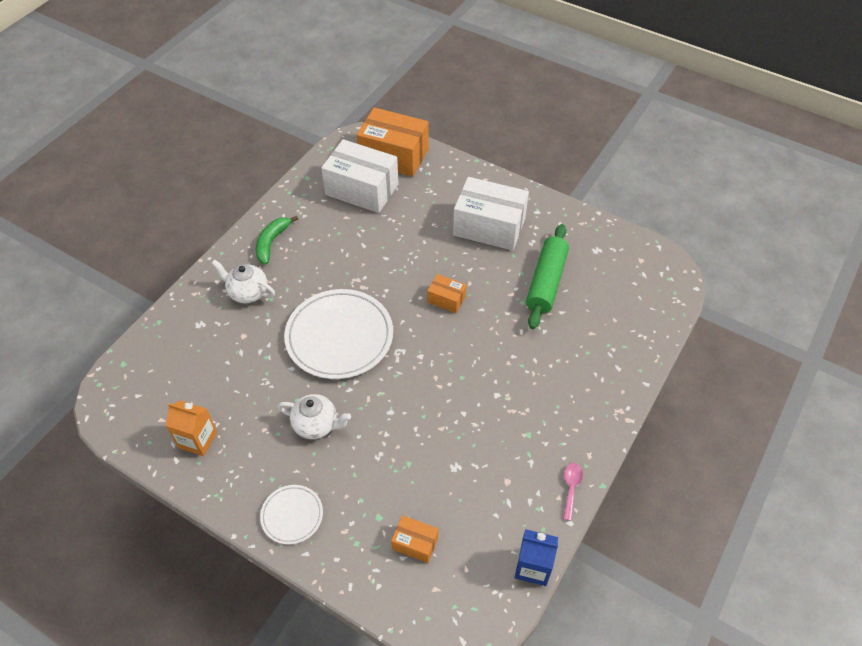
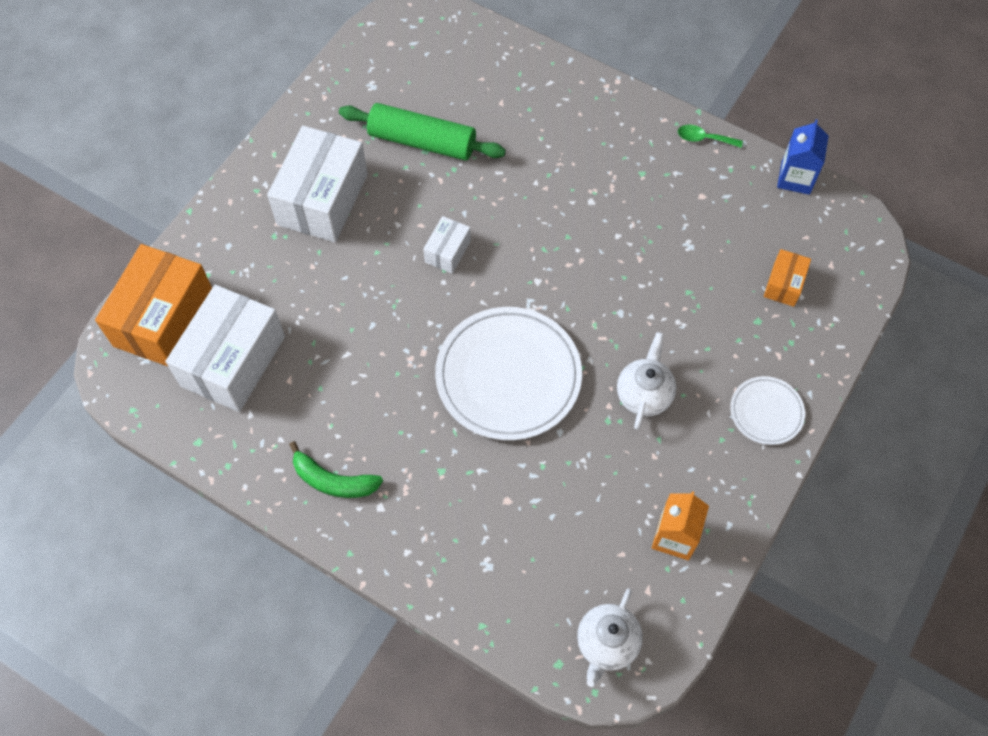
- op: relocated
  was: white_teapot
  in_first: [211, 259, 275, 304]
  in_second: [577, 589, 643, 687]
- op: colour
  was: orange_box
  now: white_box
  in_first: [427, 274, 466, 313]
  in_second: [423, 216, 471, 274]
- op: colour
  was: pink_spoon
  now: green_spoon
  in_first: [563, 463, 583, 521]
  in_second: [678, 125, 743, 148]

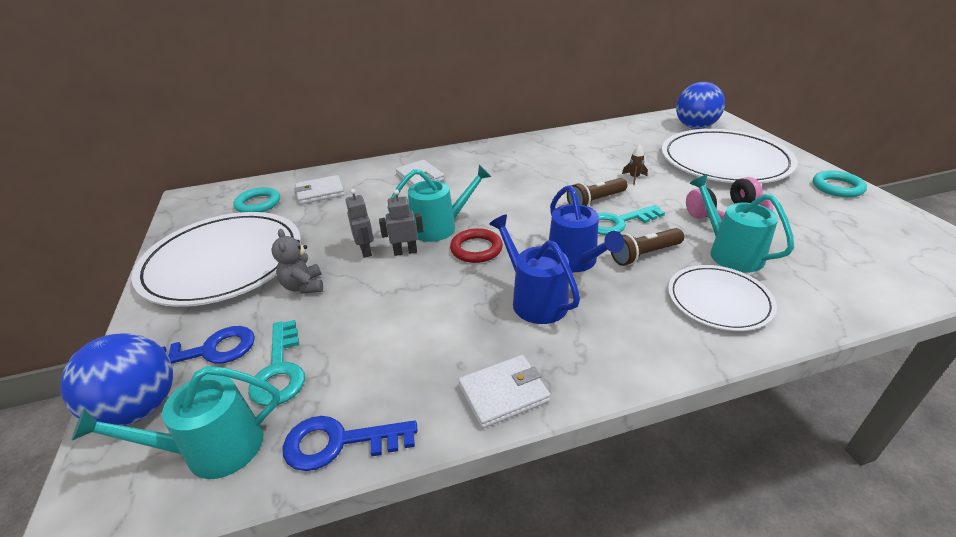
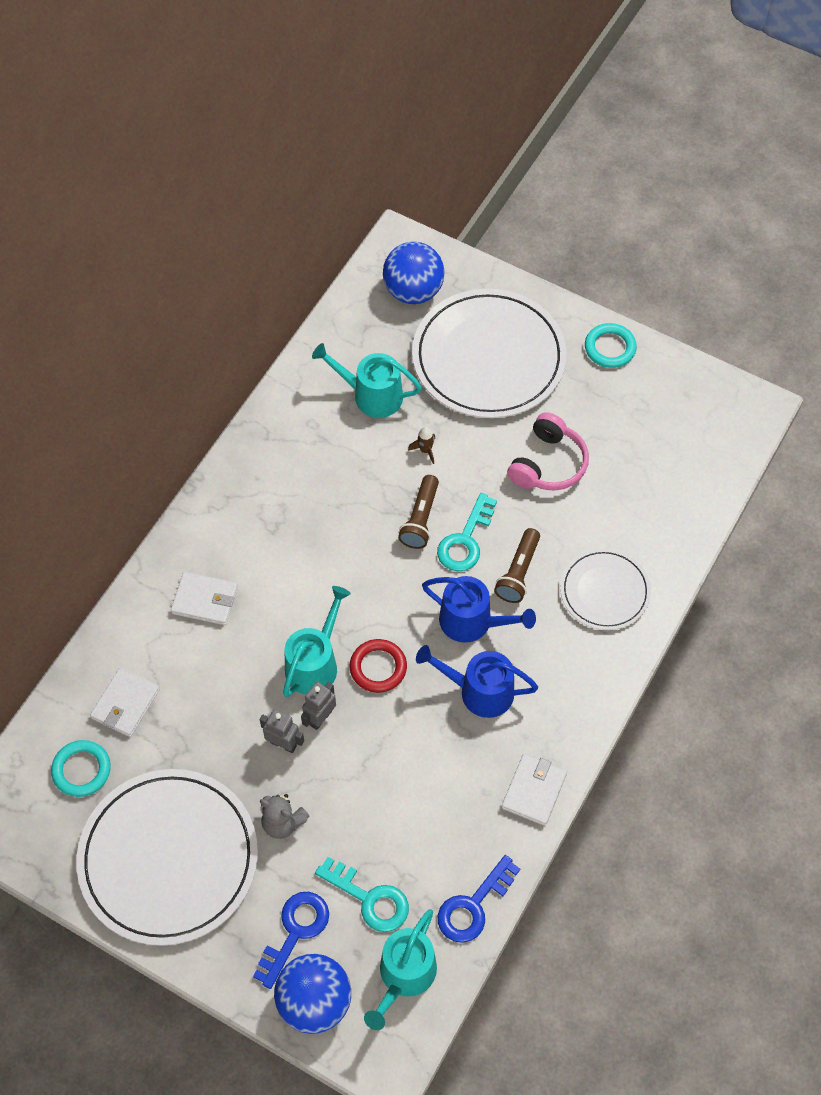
- op: relocated
  was: turquoise_watering_can
  in_first: [689, 174, 794, 272]
  in_second: [312, 343, 422, 418]

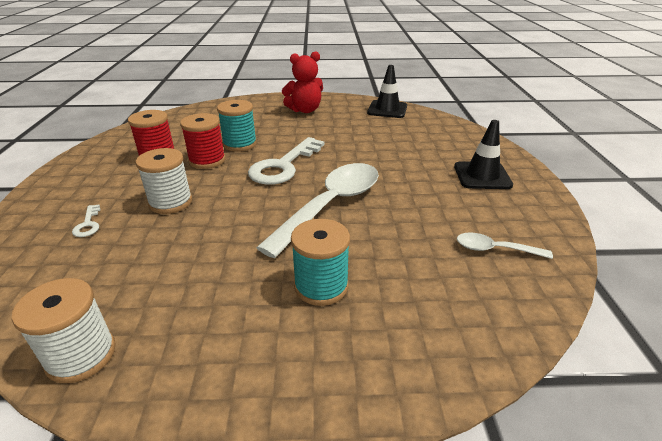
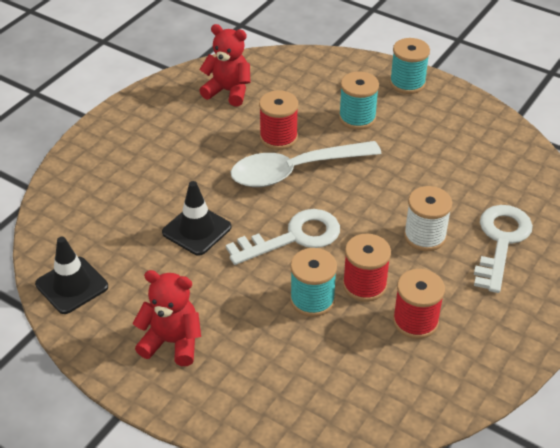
- op: missing
  was: white_spool
  in_first: [12, 278, 116, 383]
- op: size
  was: white_key
  in_first: [72, 205, 100, 237]
  in_second: [474, 205, 533, 293]
  ratio: 2.31
- op: relocated
  was: black_traffic_cone
  in_first: [454, 120, 513, 189]
  in_second: [162, 181, 231, 256]
- op: exchanged
  was: white_spoon
  now: red_teddy_bear
  in_first: [457, 232, 553, 259]
  in_second: [199, 24, 250, 106]
- op: appeared
  now: red_spool
  in_second: [259, 90, 298, 150]
- op: appeared
  now: turquoise_spool
  in_second: [390, 38, 430, 94]

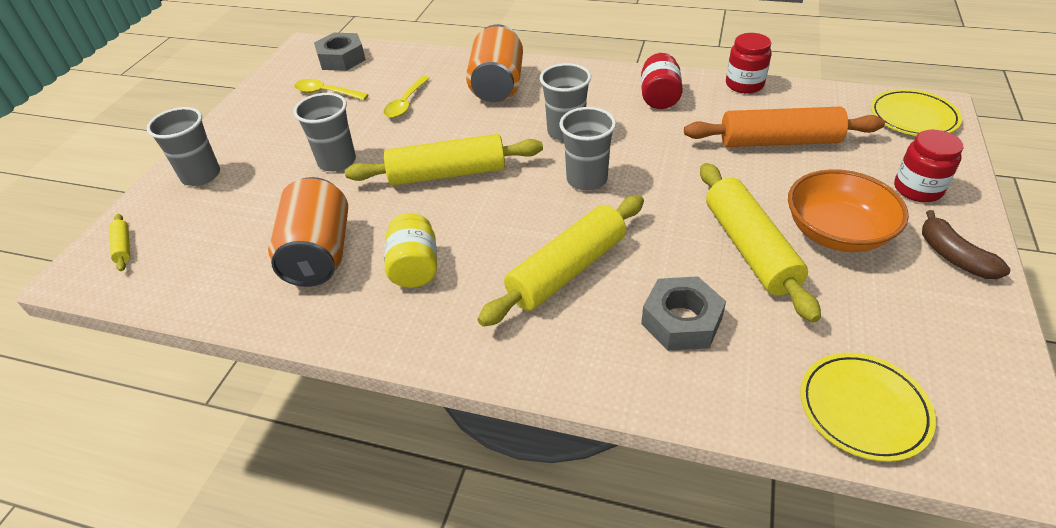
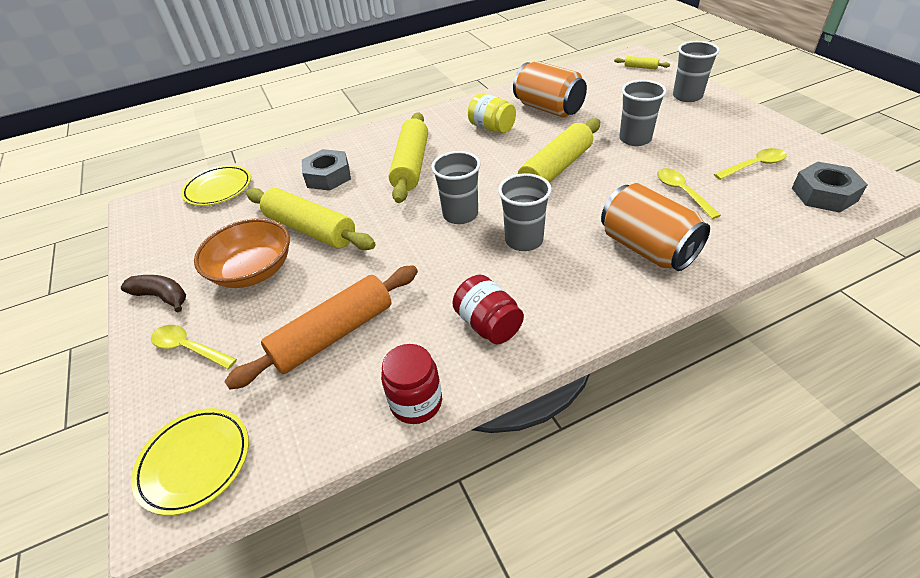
- op: exchanged
  was: red_jar
  now: yellow_spoon
  in_first: [894, 130, 963, 202]
  in_second: [151, 325, 237, 369]

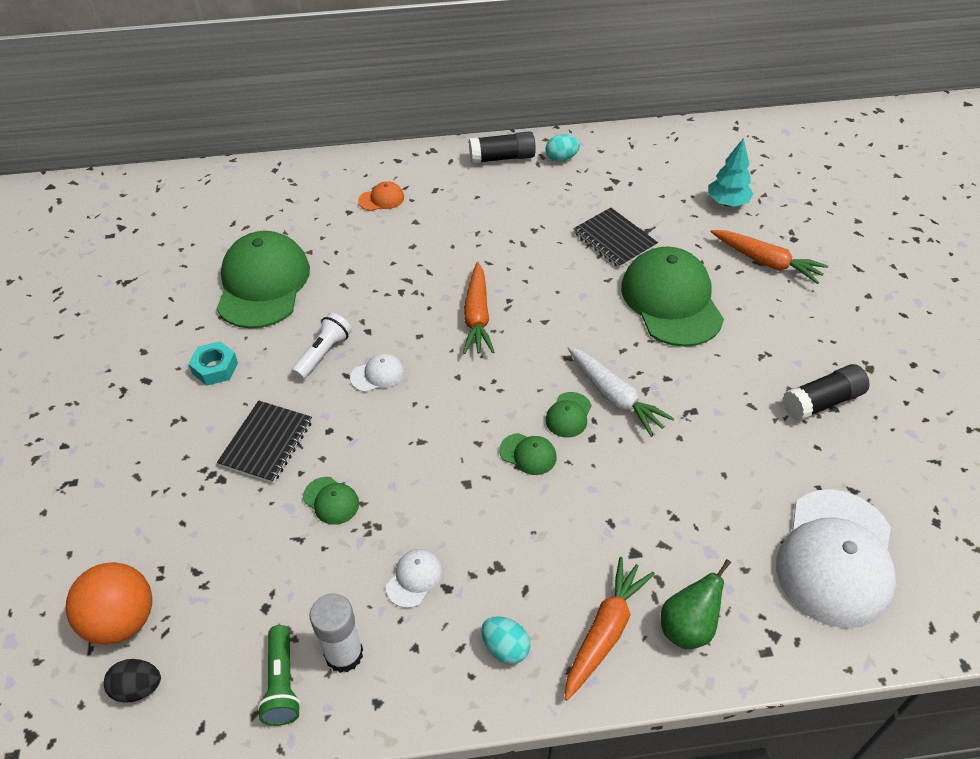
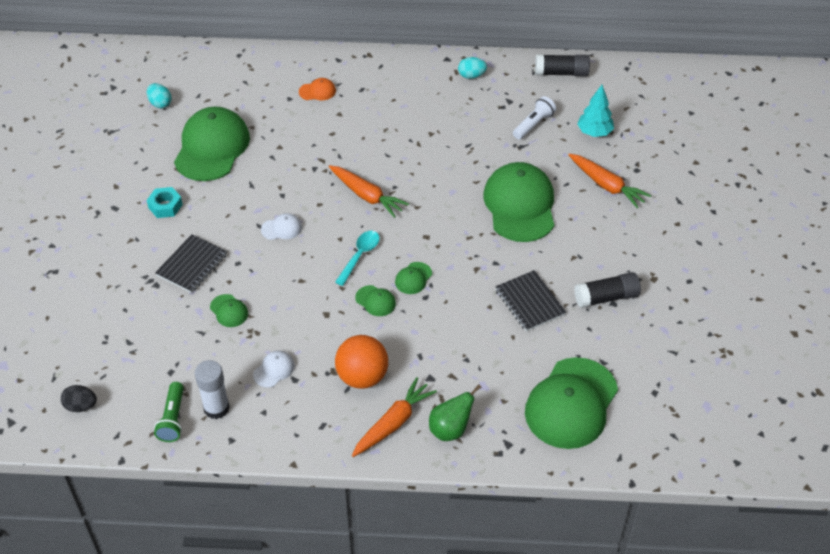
- op: relocated
  was: orange_ball
  in_first: [66, 562, 152, 645]
  in_second: [335, 335, 388, 389]
- op: relocated
  was: white_flashlight
  in_first: [291, 313, 352, 380]
  in_second: [513, 96, 556, 139]
- op: spun
  was: orange_carrot
  in_first: [463, 262, 494, 354]
  in_second: [329, 165, 409, 218]
  clockwise: -60
- op: relocated
  was: black_glue_stick
  in_first: [469, 131, 536, 164]
  in_second: [535, 54, 590, 76]
- op: relocated
  was: turquoise_egg
  in_first: [481, 616, 531, 664]
  in_second: [147, 83, 172, 108]
- op: missing
  was: white_carrot
  in_first: [568, 347, 674, 437]
- op: relocated
  was: black_notebook
  in_first: [573, 208, 658, 268]
  in_second: [495, 270, 566, 332]
- op: colour
  was: white_cap
  now: green_cap
  in_first: [776, 489, 896, 628]
  in_second: [525, 357, 618, 449]
- op: appeared
  now: turquoise_spoon
  in_second: [335, 231, 380, 286]

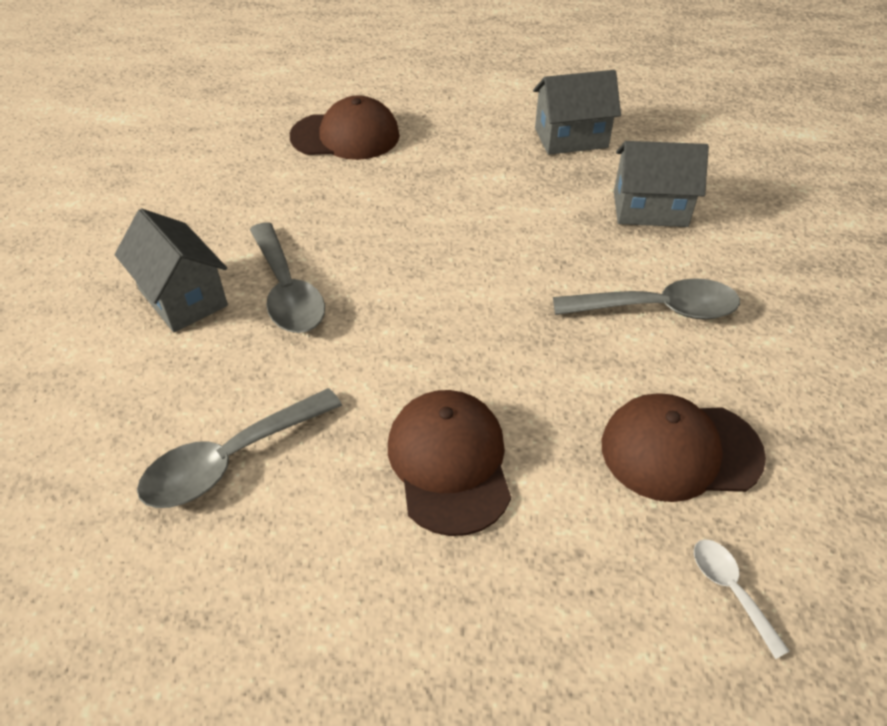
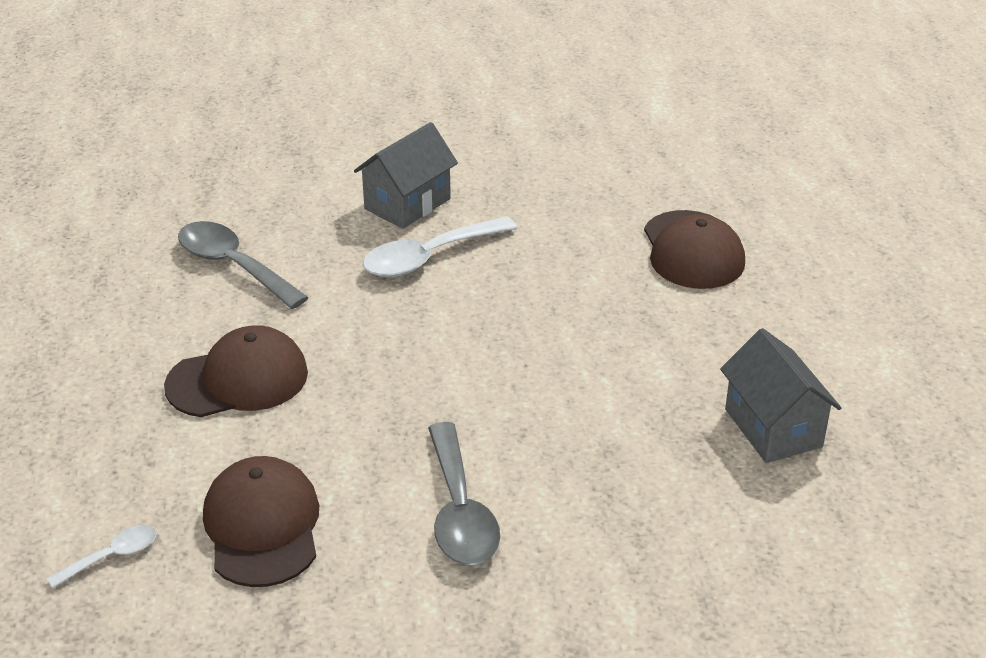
- op: colour
  was: grey_spoon
  now: white_spoon
  in_first: [250, 222, 325, 333]
  in_second: [363, 216, 517, 277]
- op: missing
  was: grey_house
  in_first: [614, 141, 709, 227]

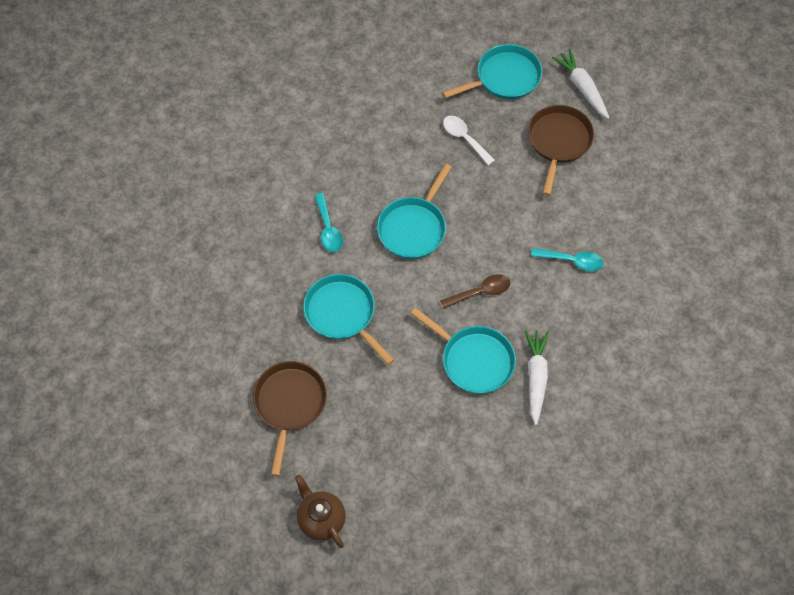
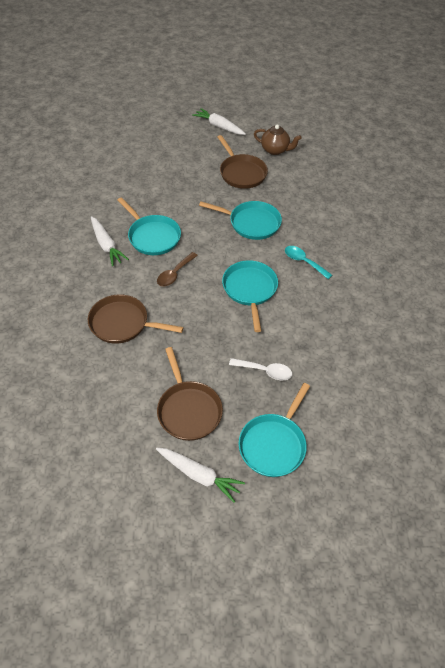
- op: relocated
  was: brown_teapot
  in_first: [295, 475, 345, 548]
  in_second: [254, 124, 301, 155]
- op: spun
  was: turquoise_pan
  in_first: [410, 308, 516, 394]
  in_second: [117, 197, 181, 255]
  clockwise: -135
- op: exchanged
  was: turquoise_spoon
  now: brown_pan
  in_first: [531, 248, 604, 271]
  in_second: [88, 294, 183, 344]
- op: appeared
  now: white_carrot
  in_second: [192, 108, 246, 135]

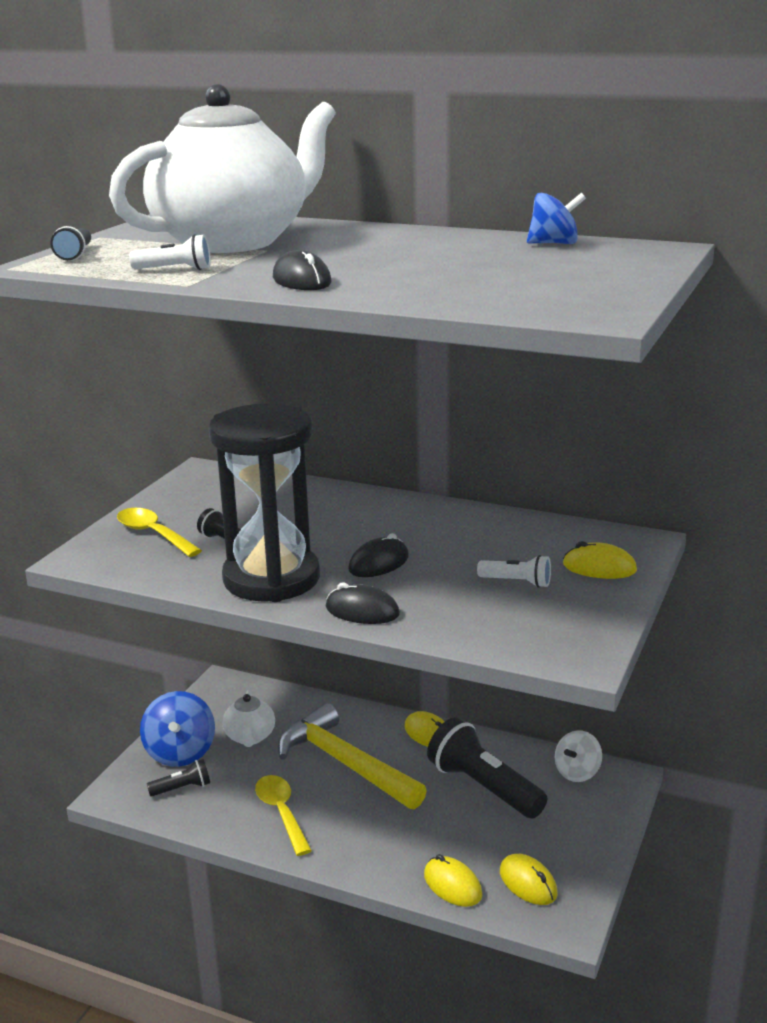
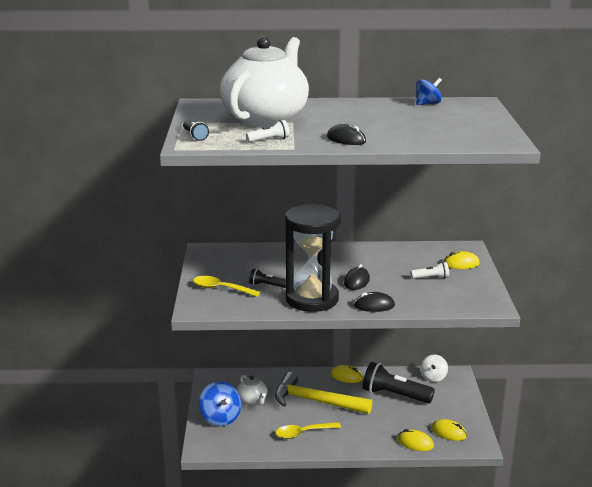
- op: missing
  was: black_flashlight
  in_first: [147, 759, 210, 797]
- op: spun
  was: yellow_spoon
  in_first: [255, 775, 312, 856]
  in_second: [276, 422, 341, 439]
  clockwise: -60

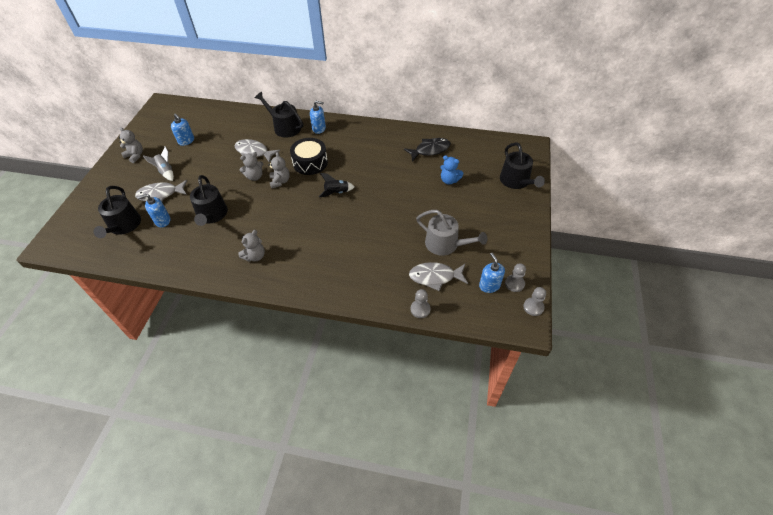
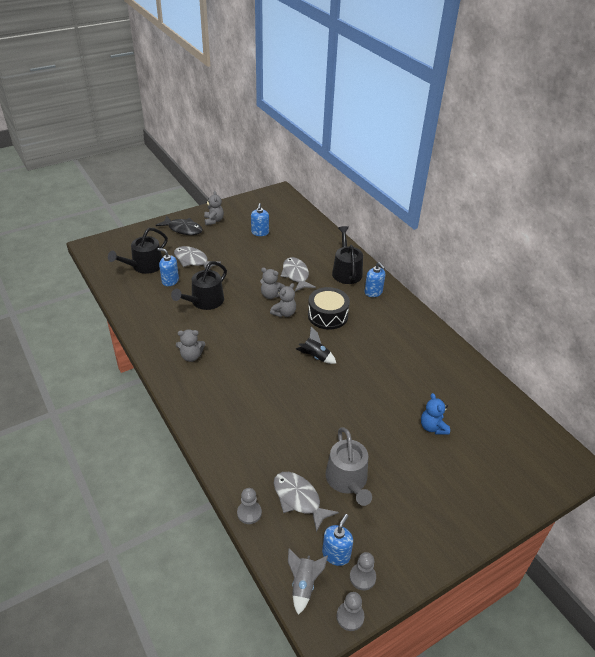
- op: relocated
  was: grey_rocket
  in_first: [143, 146, 174, 181]
  in_second: [288, 549, 328, 615]
- op: relocated
  was: black_fish
  in_first: [404, 138, 451, 161]
  in_second: [156, 215, 203, 235]
- op: missing
  was: black_watering_can
  in_first: [500, 142, 545, 189]

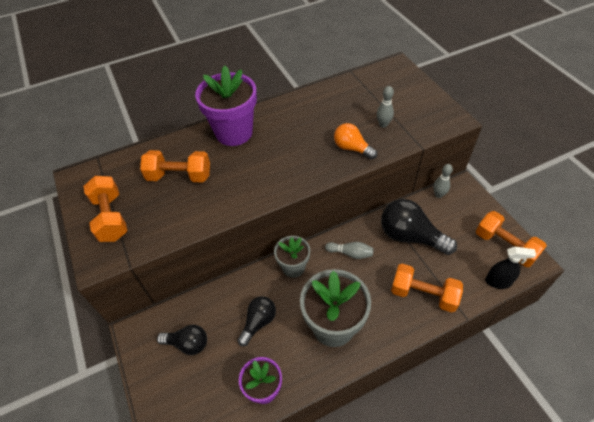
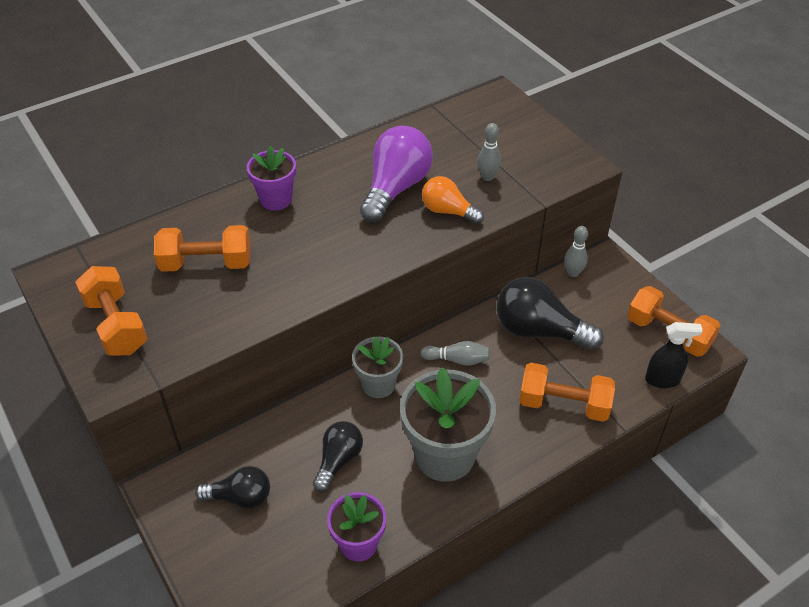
- op: size
  was: purple_flower_pot
  in_first: [195, 66, 257, 146]
  in_second: [247, 146, 296, 211]
  ratio: 0.59
- op: appeared
  now: purple_light_bulb
  in_second: [360, 126, 433, 222]

